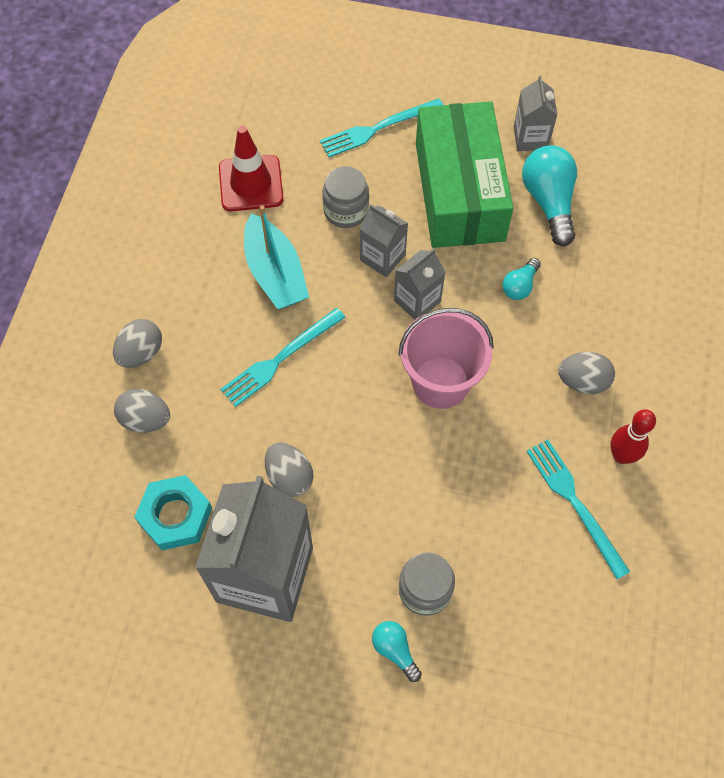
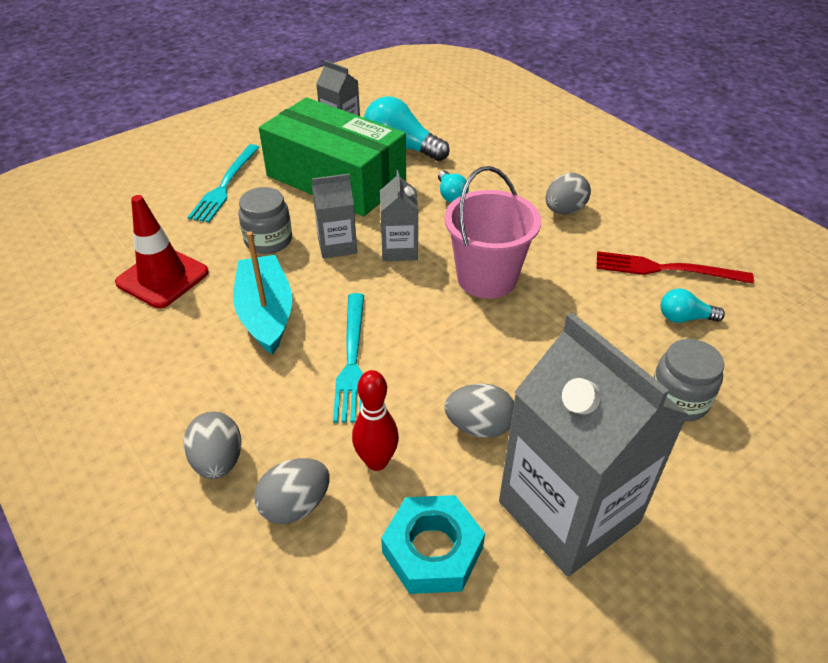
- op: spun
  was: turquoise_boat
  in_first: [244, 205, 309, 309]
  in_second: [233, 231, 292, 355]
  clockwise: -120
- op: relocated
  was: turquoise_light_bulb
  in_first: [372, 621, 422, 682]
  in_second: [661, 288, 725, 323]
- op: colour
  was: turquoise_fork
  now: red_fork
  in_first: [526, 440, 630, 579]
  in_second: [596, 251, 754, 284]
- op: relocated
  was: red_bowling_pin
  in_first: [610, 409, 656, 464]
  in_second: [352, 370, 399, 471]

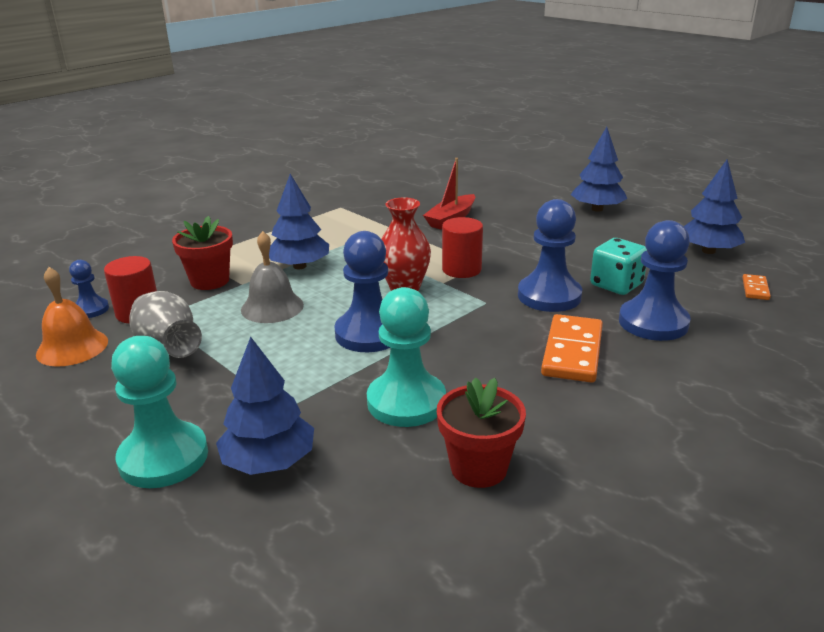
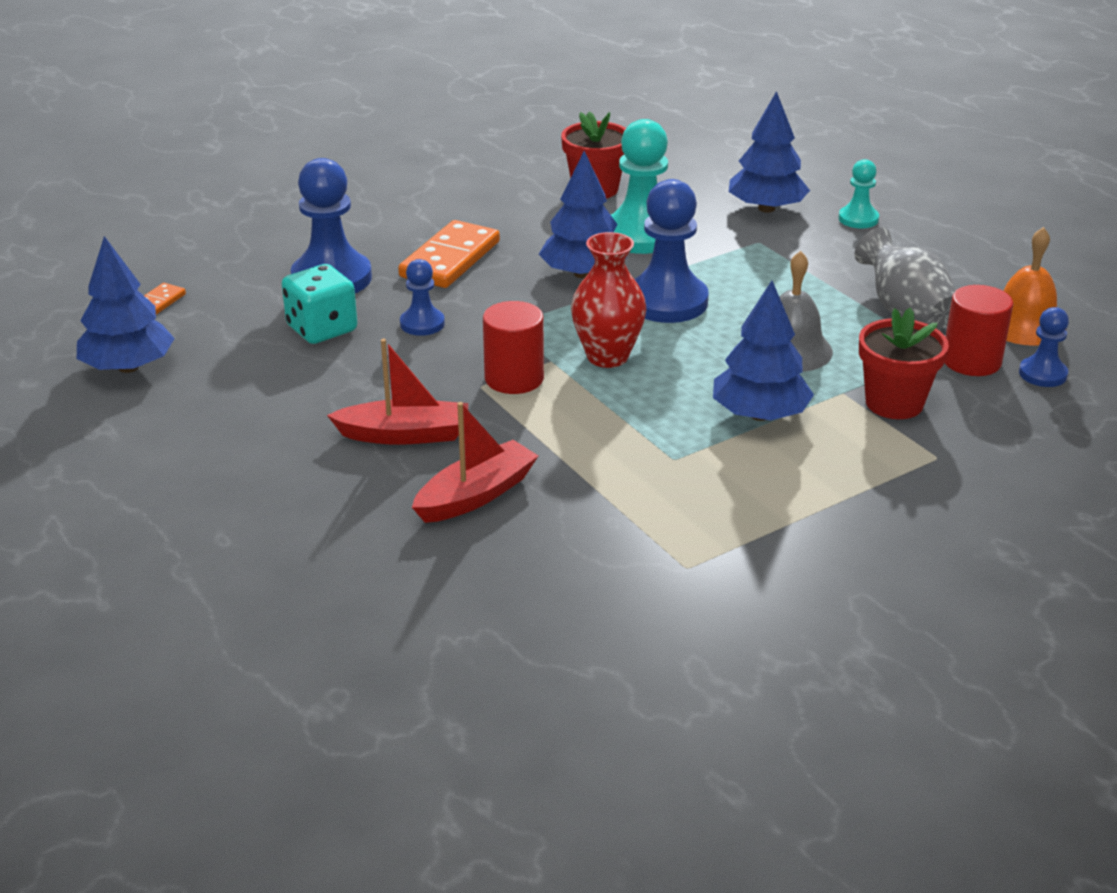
- op: size
  was: turquoise_pawn
  in_first: [111, 336, 208, 488]
  in_second: [839, 159, 879, 229]
  ratio: 0.53
- op: size
  was: blue_pawn
  in_first: [518, 199, 582, 312]
  in_second: [400, 259, 445, 336]
  ratio: 0.53
- op: relocated
  was: blue_tree
  in_first: [571, 127, 628, 212]
  in_second: [539, 151, 627, 278]
- op: appeared
  now: red_boat
  in_second: [327, 339, 468, 445]

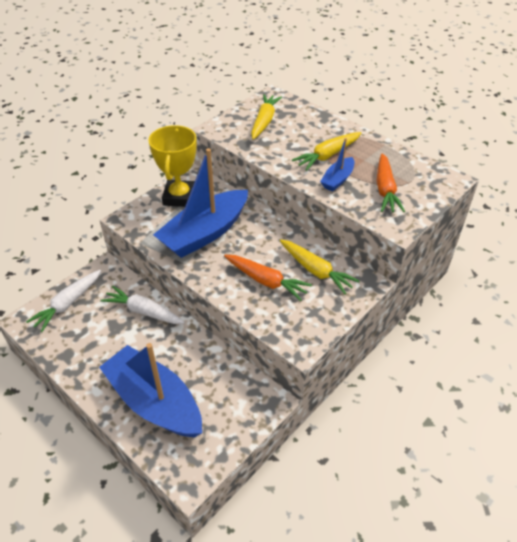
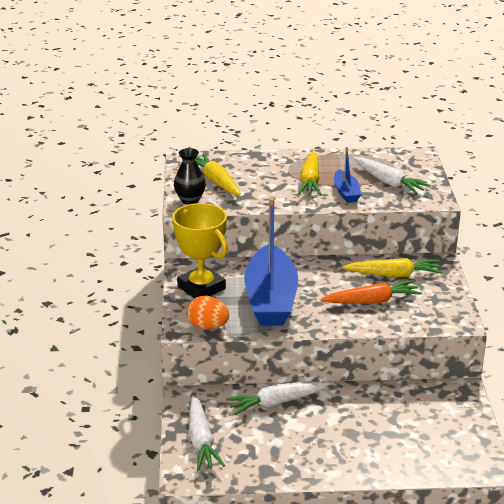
- op: missing
  was: blue_boat
  in_first: [99, 343, 202, 437]
- op: colour
  was: orange_carrot
  now: white_carrot
  in_first: [377, 153, 405, 212]
  in_second: [353, 157, 431, 194]
- op: appeared
  now: black_vase
  in_second: [174, 148, 206, 205]
- op: appeared
  now: orange_egg
  in_second: [187, 296, 229, 329]

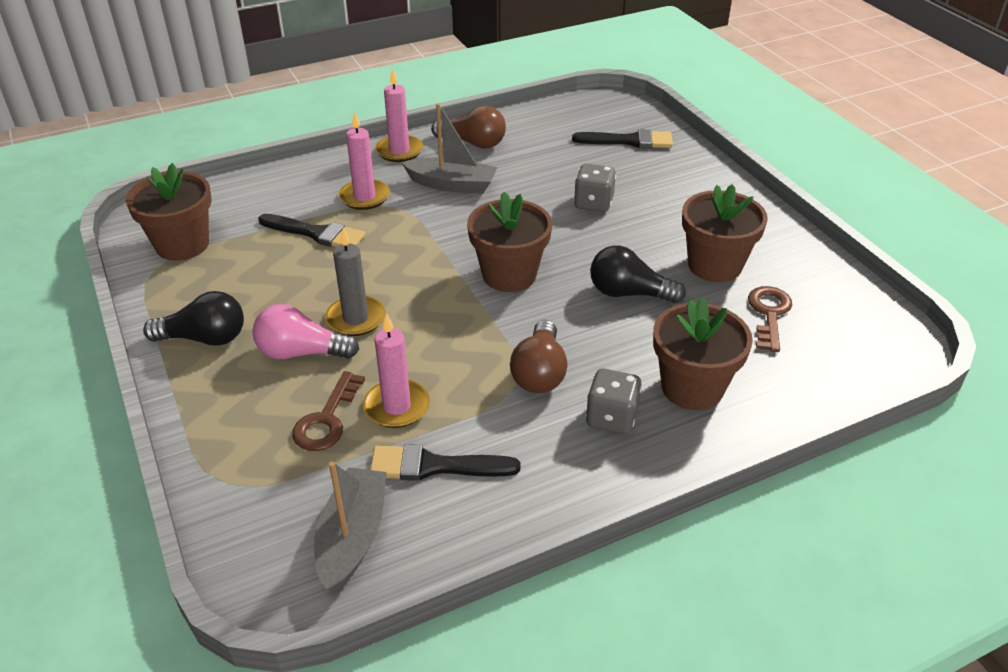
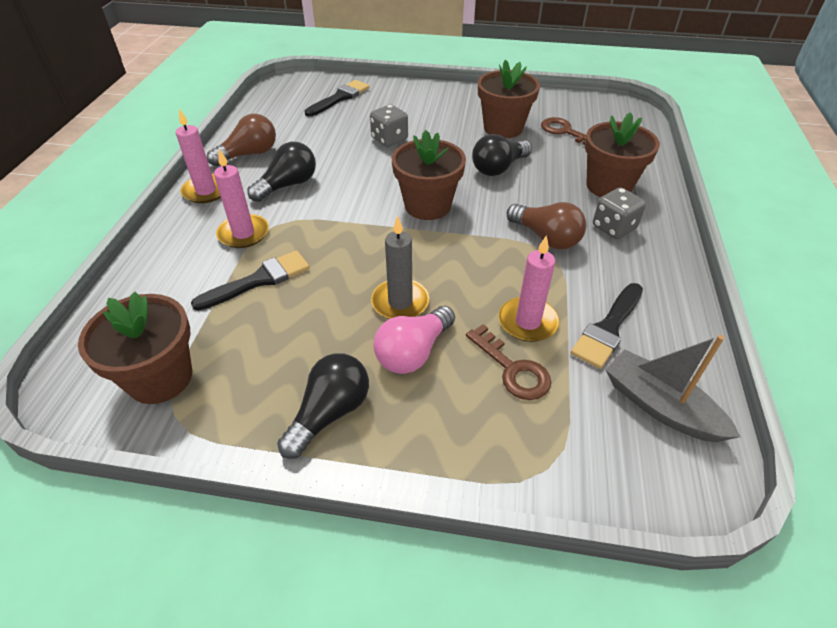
- op: exchanged
  was: grey_boat
  now: black_light_bulb
  in_first: [401, 103, 498, 194]
  in_second: [247, 142, 316, 202]

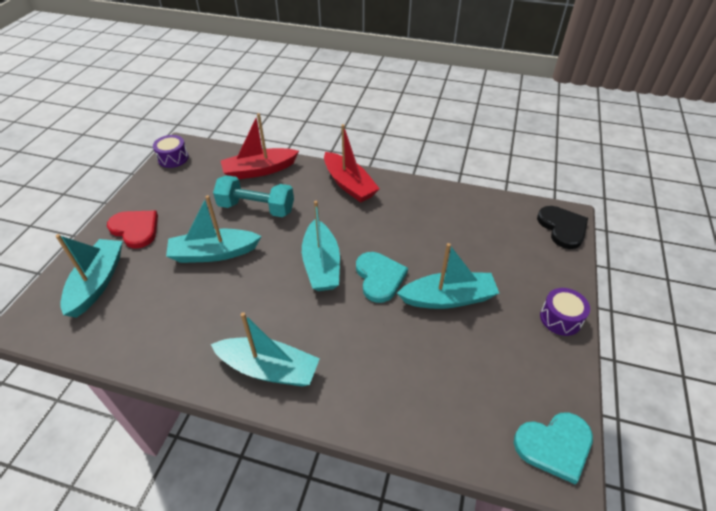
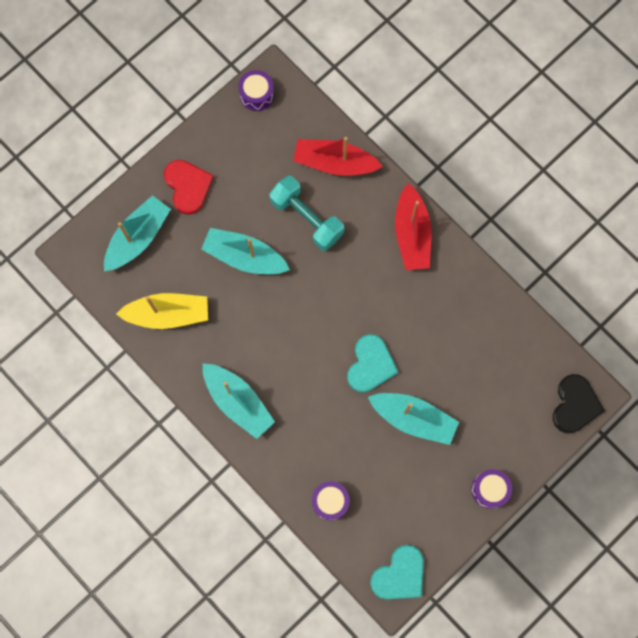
- op: missing
  was: turquoise_boat
  in_first: [302, 201, 340, 291]
- op: spun
  was: turquoise_heart
  in_first: [514, 412, 593, 484]
  in_second: [370, 545, 424, 599]
  clockwise: -60
- op: appeared
  now: yellow_boat
  in_second: [116, 293, 208, 329]
- op: appeared
  now: purple_drum
  in_second: [312, 481, 350, 521]

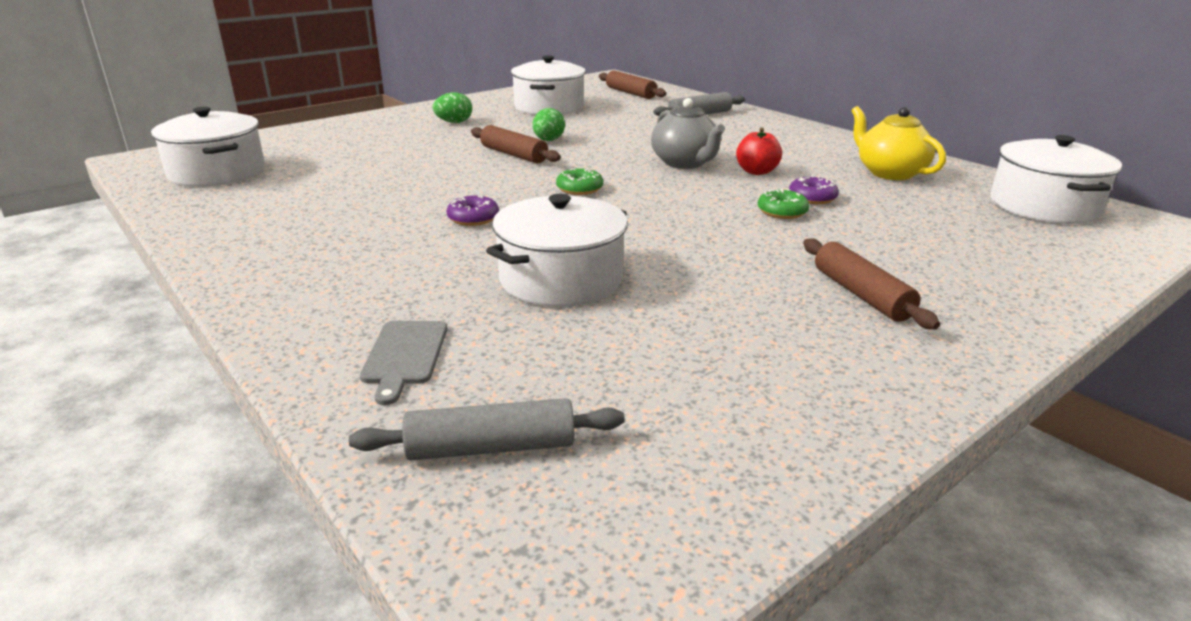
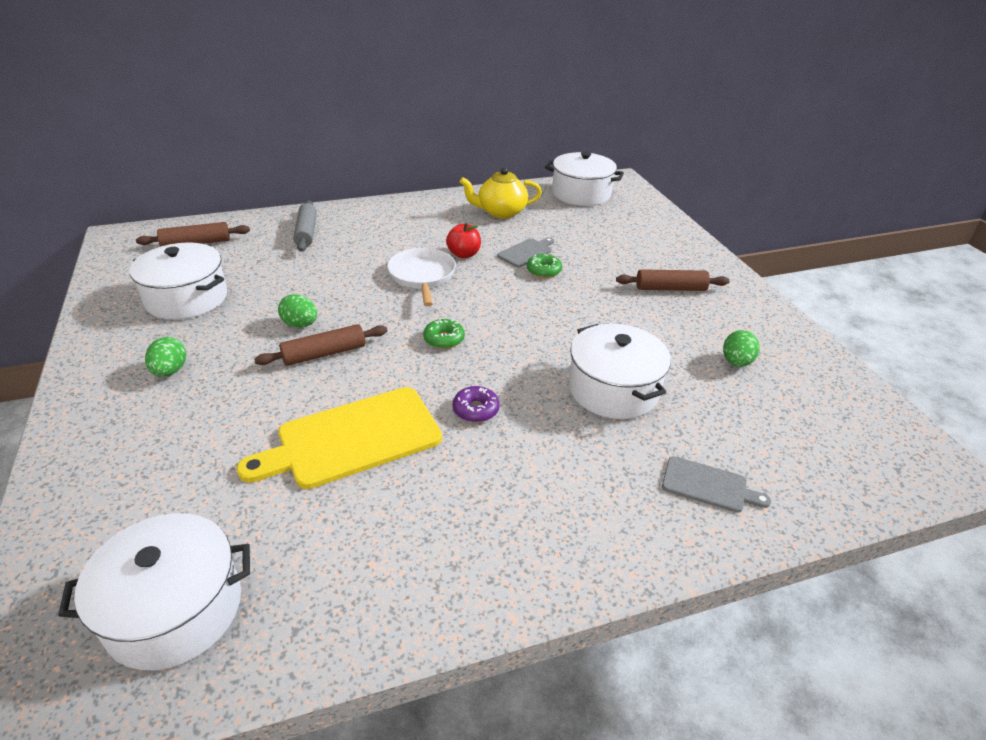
- op: missing
  was: grey_rolling_pin
  in_first: [349, 398, 625, 461]
- op: exchanged
  was: grey_teapot
  now: white_pan
  in_first: [651, 98, 725, 169]
  in_second: [387, 248, 456, 306]
- op: exchanged
  was: purple_donut
  now: grey_cutting_board
  in_first: [789, 175, 839, 204]
  in_second: [497, 237, 554, 267]
- op: appeared
  now: yellow_cutting_board
  in_second: [237, 387, 442, 489]
- op: appeared
  now: green_egg
  in_second: [723, 330, 760, 367]

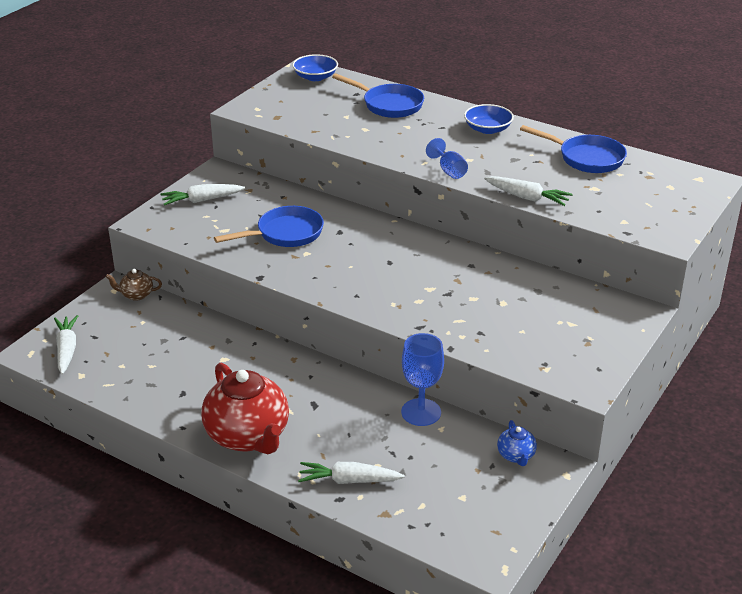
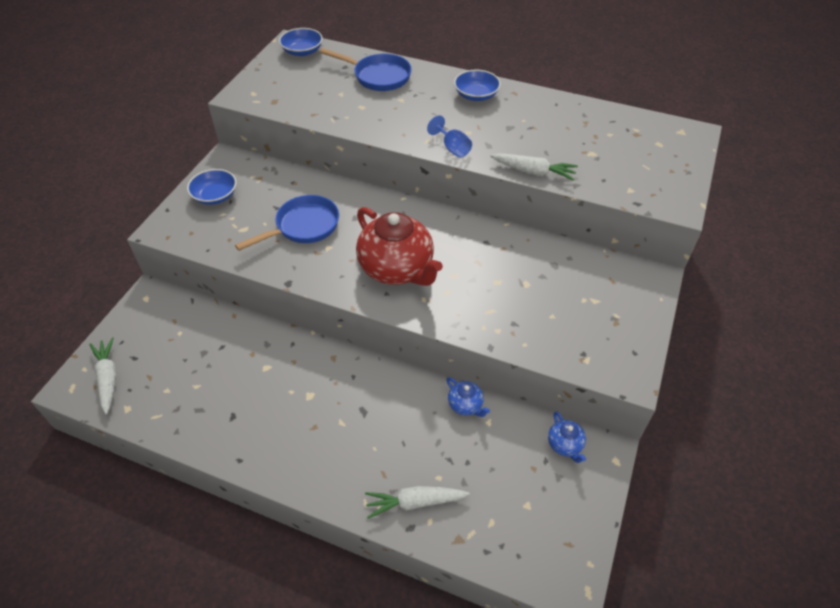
- op: missing
  was: brown_teapot
  in_first: [105, 269, 162, 301]
- op: exchanged
  was: white_carrot
  now: blue_bowl
  in_first: [161, 184, 245, 206]
  in_second: [187, 169, 237, 205]
- op: relocated
  was: red_teapot
  in_first: [201, 363, 289, 454]
  in_second: [356, 207, 443, 286]
- op: exchanged
  was: blue_goblet
  now: blue_teapot
  in_first: [401, 333, 444, 426]
  in_second: [446, 377, 490, 417]
- op: missing
  was: blue_pan
  in_first: [520, 125, 627, 173]

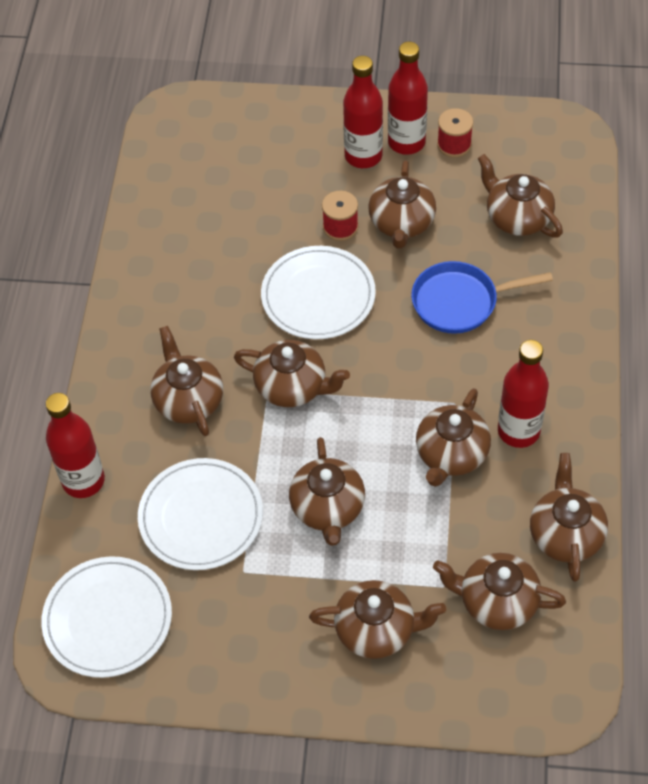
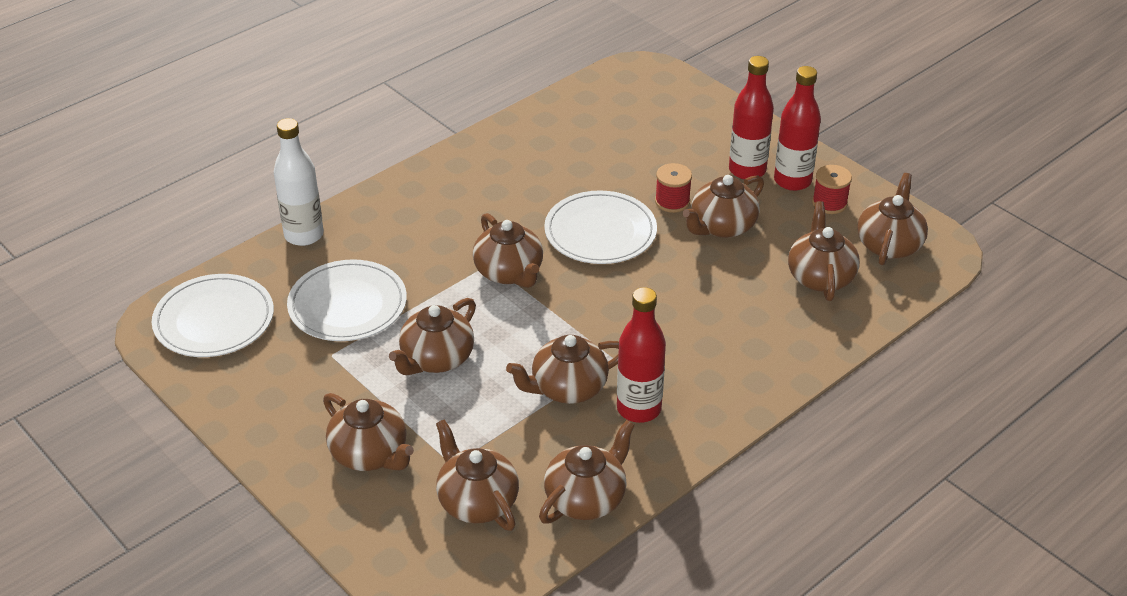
- op: colour
  was: red_bottle
  now: white_bottle
  in_first: [46, 393, 105, 498]
  in_second: [274, 118, 324, 246]
- op: relocated
  was: brown_teapot
  in_first: [151, 326, 223, 436]
  in_second: [857, 173, 928, 265]
- op: missing
  was: blue_pan
  in_first: [411, 261, 553, 334]

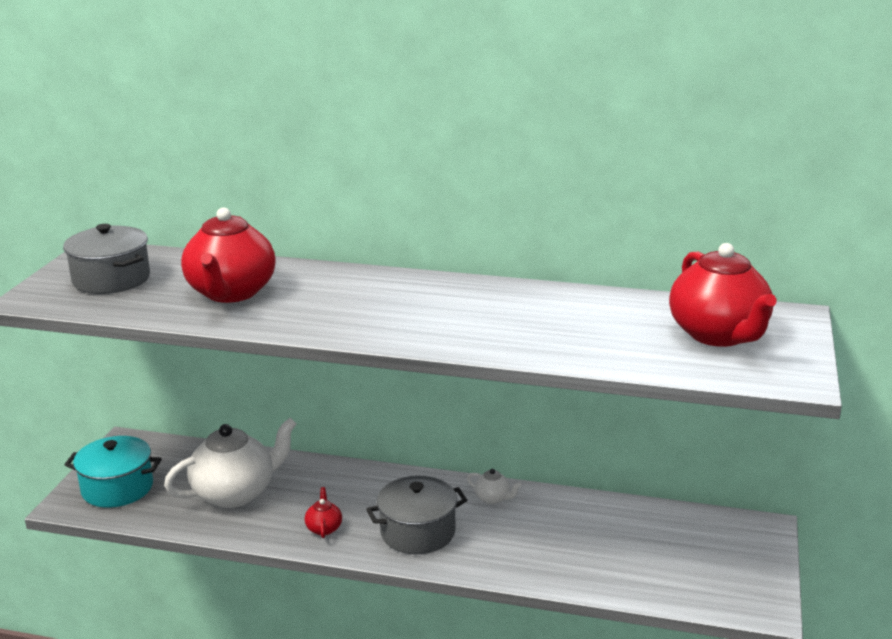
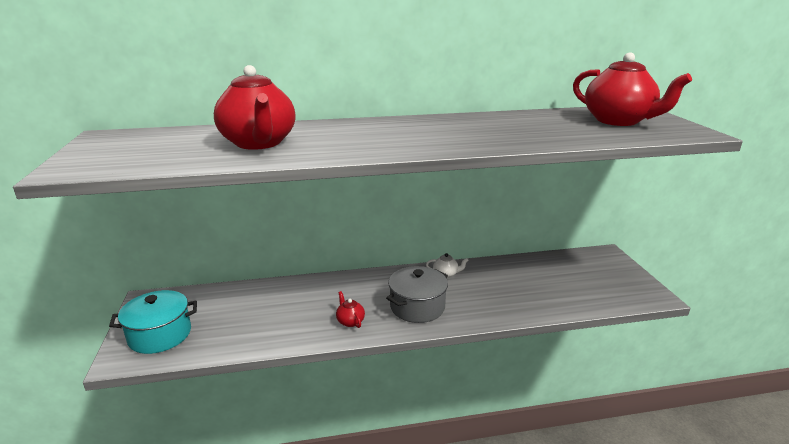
- op: missing
  was: grey_pot
  in_first: [63, 224, 150, 294]
- op: missing
  was: white_teapot
  in_first: [164, 418, 297, 508]

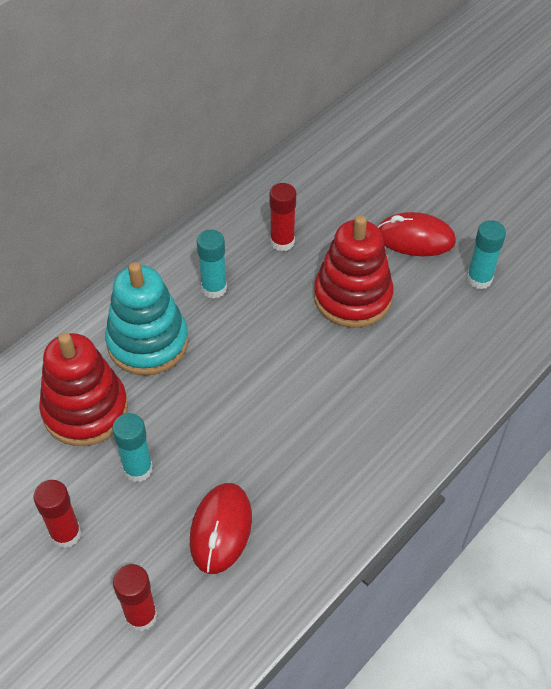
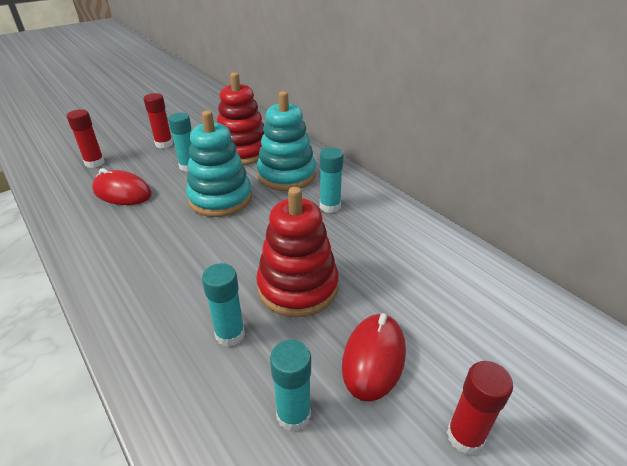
- op: relocated
  was: red_glue_stick
  in_first: [269, 183, 296, 251]
  in_second: [447, 361, 513, 455]
- op: appeared
  now: turquoise_stacking_toy
  in_second: [186, 111, 252, 217]
- op: appeared
  now: turquoise_glue_stick
  in_second: [202, 263, 245, 347]

